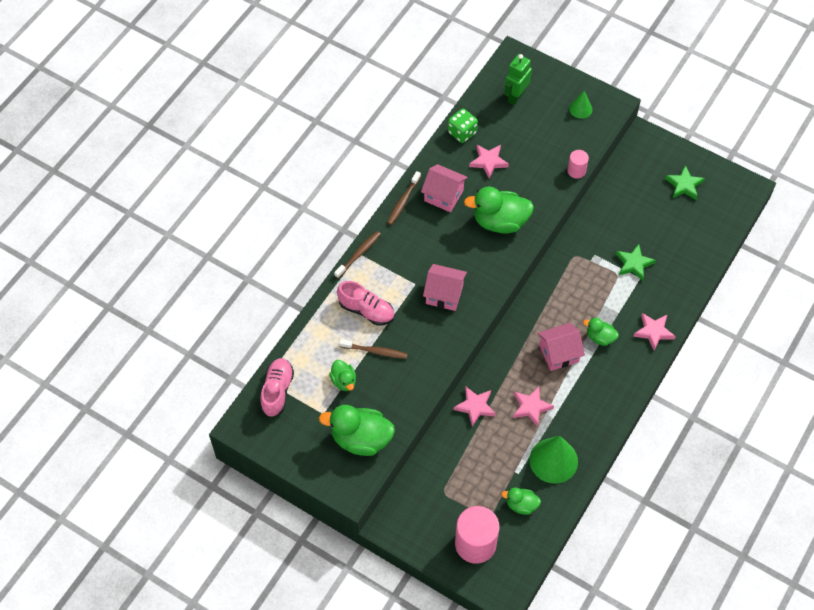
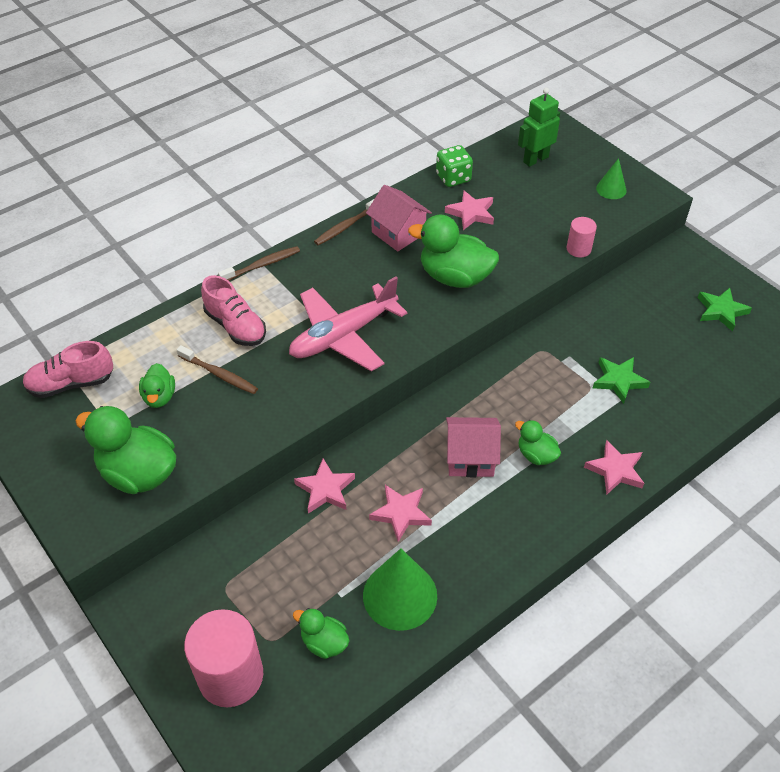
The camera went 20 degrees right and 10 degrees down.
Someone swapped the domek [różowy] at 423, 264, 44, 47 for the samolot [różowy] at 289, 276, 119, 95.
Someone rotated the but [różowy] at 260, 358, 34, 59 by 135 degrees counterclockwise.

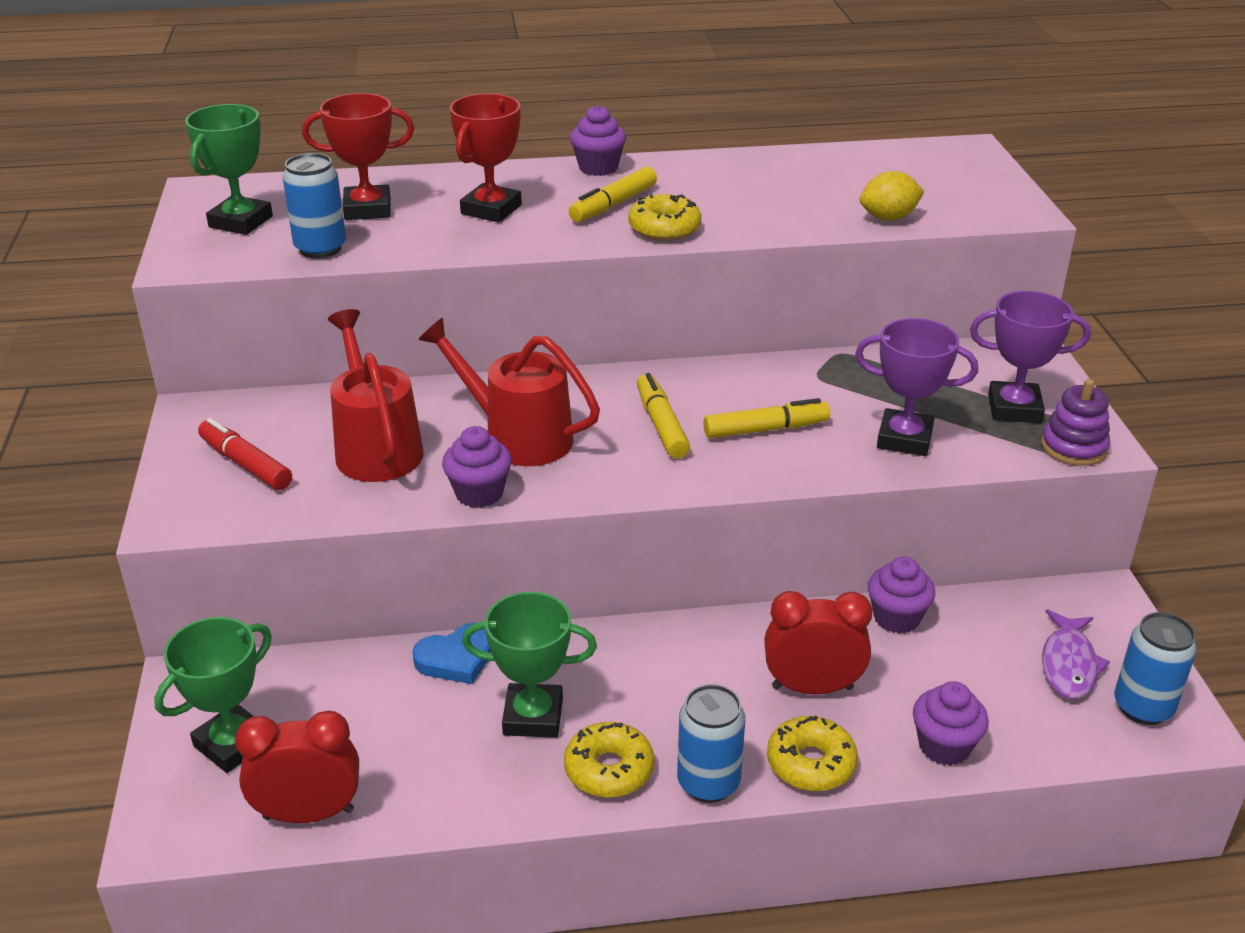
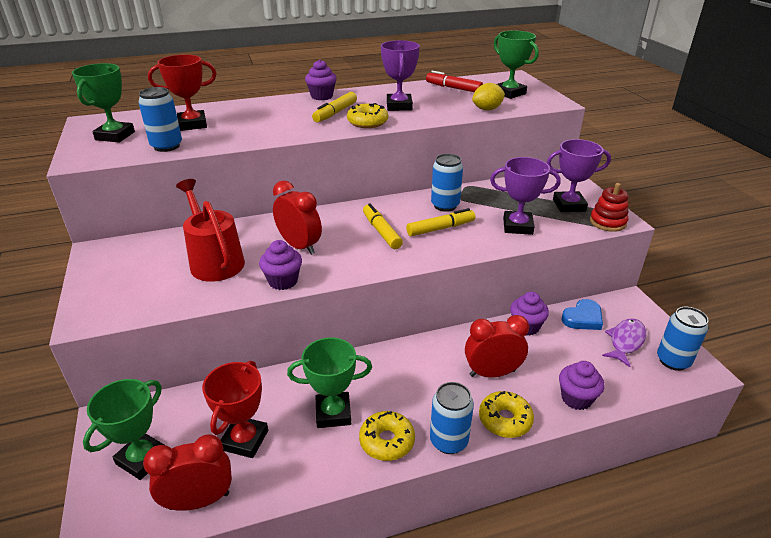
The camera went 10 degrees left and 0 degrees up.
Someone put down the puchar [fioletowy] at 381, 40, 39, 71.
Someone put down the puszka [niebieski] at 431, 154, 32, 58.
Someone put down the puchar [zielony] at 494, 31, 45, 68.
Someone carried the flamaster [czerwony] from 198, 418, 94, 72 to 426, 71, 57, 21.
Someone carried the serce [niebieski] from 412, 623, 79, 61 to 561, 299, 42, 31.
Someone carried the puchar [czerwony] from 450, 93, 72, 129 to 202, 361, 66, 97.
Someone swapped the konewka [czerwony] at 418, 318, 182, 148 for the budzik [czerwony] at 273, 180, 49, 75.
Someone repainted the zabawka nakładanka [fioletowy] at 1041, 379, 69, 87, which became the zabawka nakładanka [czerwony] at 590, 183, 38, 49.
Someone rotated the ryba [fioletowy] at 1042, 609, 68, 90 by 150 degrees counterclockwise.

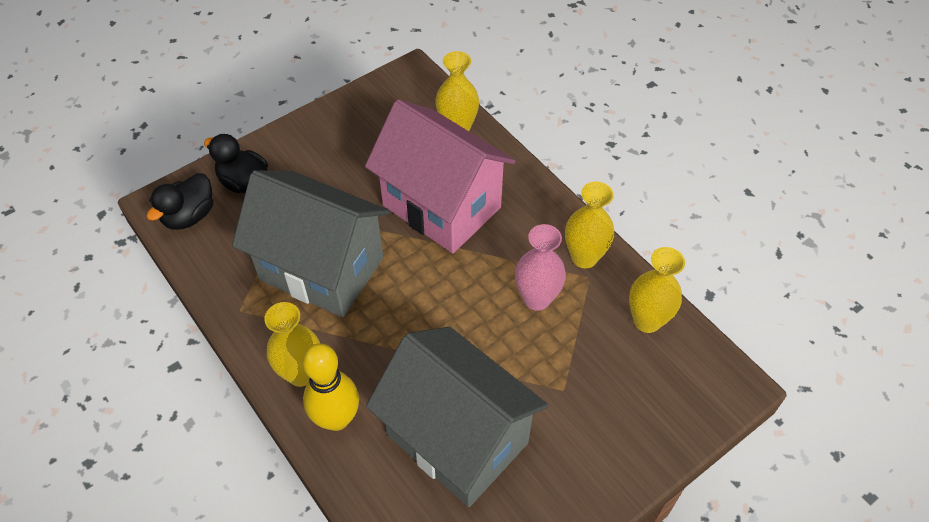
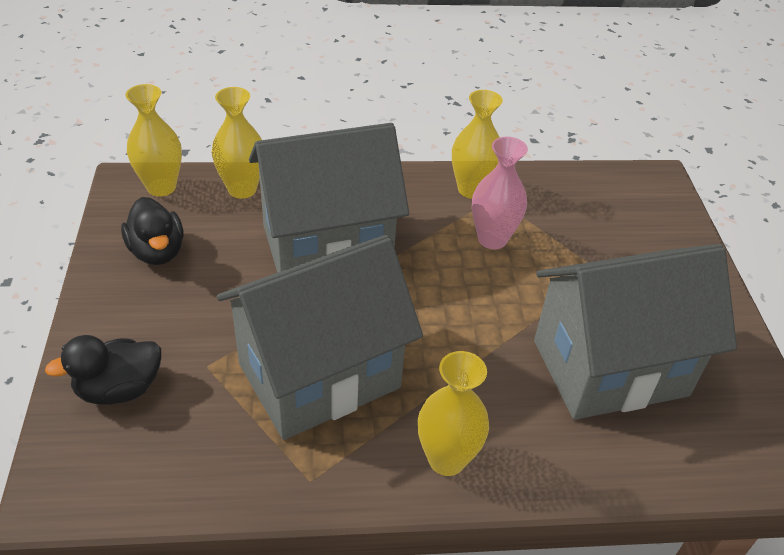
The camera went 60 degrees left and 10 degrees down.
Someone took away the kręgiel [żółty] at 302, 343, 57, 88.
Someone carried the kaczka [czarny] from 147, 173, 66, 57 to 121, 197, 63, 68.
Someone carried the wazon [żółty] from 629, 247, 56, 86 to 125, 84, 57, 113.
Someone repainted the domek [różowy] at 365, 99, 151, 154, which became the domek [szary] at 249, 123, 160, 150.

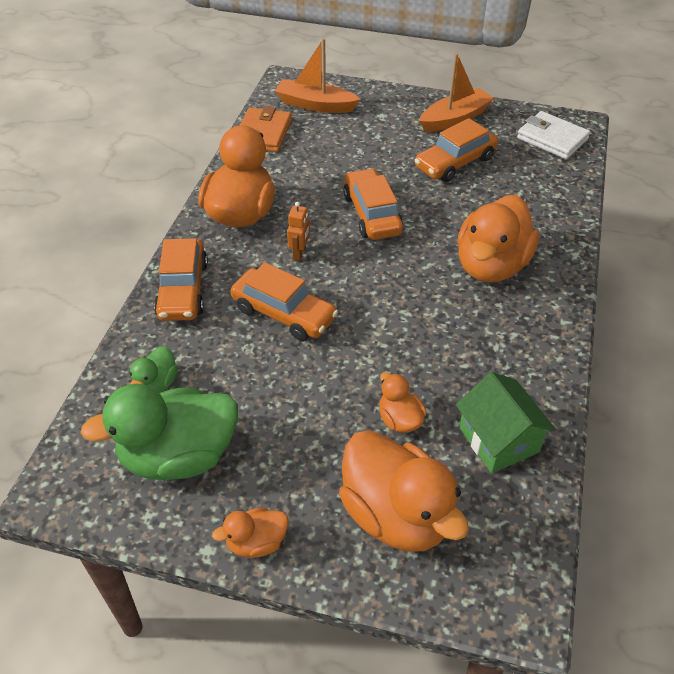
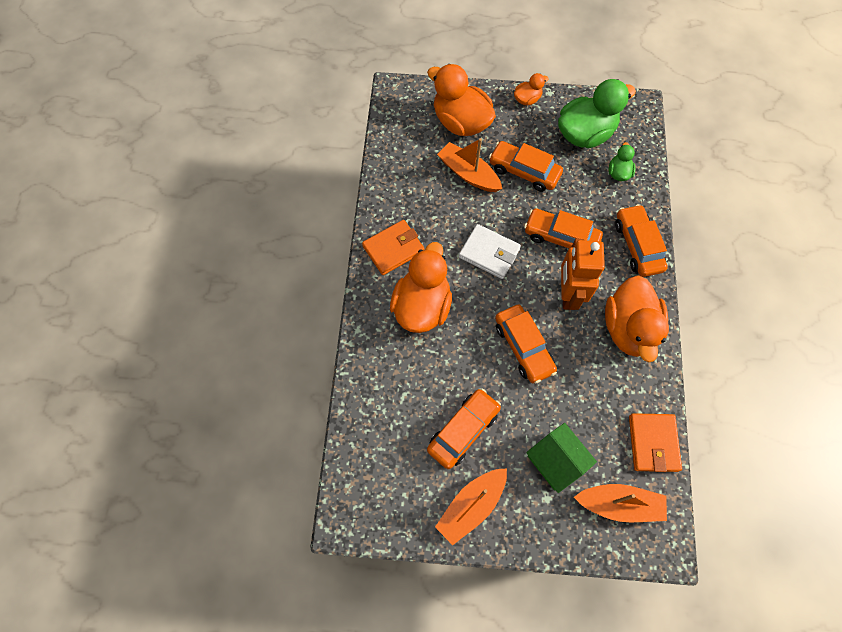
The camera went 170 degrees right and 20 degrees up.
Someone put down the portfel [pomarańczowy] at 362, 220, 62, 55.
Someone put down the samochód [pomarańczowy] at 489, 141, 74, 51.
Someone carried the domek [zielony] from 456, 372, 100, 101 to 526, 423, 71, 70.
Someone carried the portfel [biały] from 517, 111, 73, 48 to 459, 224, 62, 55.
Someone swapped the kaczka [pomarańczowy] at 379, 372, 48, 61 for the łódka [pomarańczowy] at 437, 138, 65, 54.
Someone scaled the robot [pomarańczowy] at 287, 202, 23, 59 by 2.12.

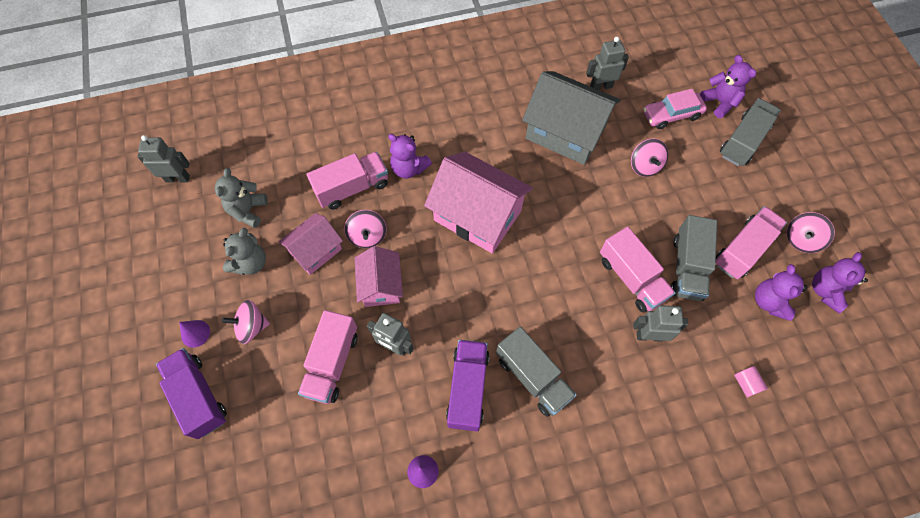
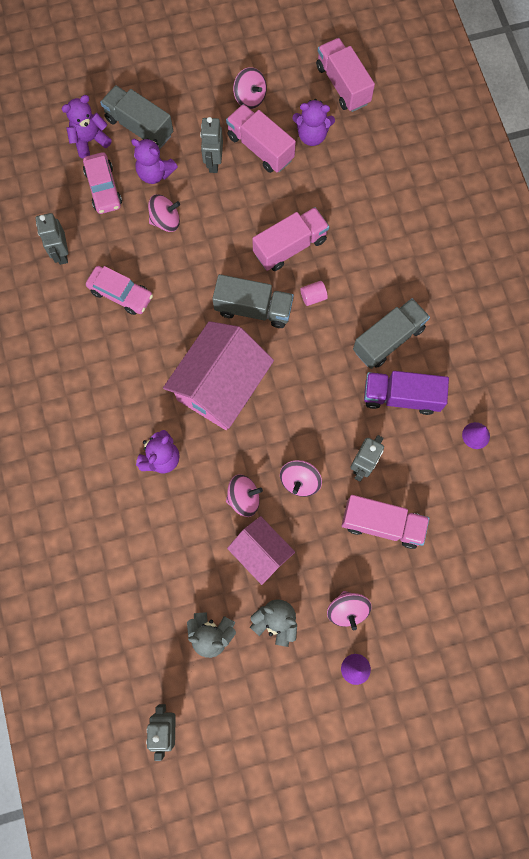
The camera went 90 degrees left and 10 degrees up.
Someone took away the ciężarówka [fioletowy] at 156, 348, 71, 91.
Someone carried the ciężarówka [różowy] from 307, 152, 81, 57 to 316, 38, 59, 74.
Someone carried the robot [szary] from 633, 305, 55, 37 to 200, 117, 23, 56.
Someone carried the ciężarówka [szary] from 671, 215, 46, 86 to 212, 274, 82, 54.
Someone carried the walec [różowy] from 734, 366, 34, 31 to 301, 281, 27, 25.
Someone carried the miś [fioletowy] from 812, 252, 56, 61 to 131, 138, 47, 46.
Someone swapped the domek [różowy] at 355, 246, 48, 61 for the bączek [różowy] at 280, 460, 42, 37.
Someone swapped the domek [szary] at 522, 71, 99, 94 for the samochód [różowy] at 86, 266, 67, 49.

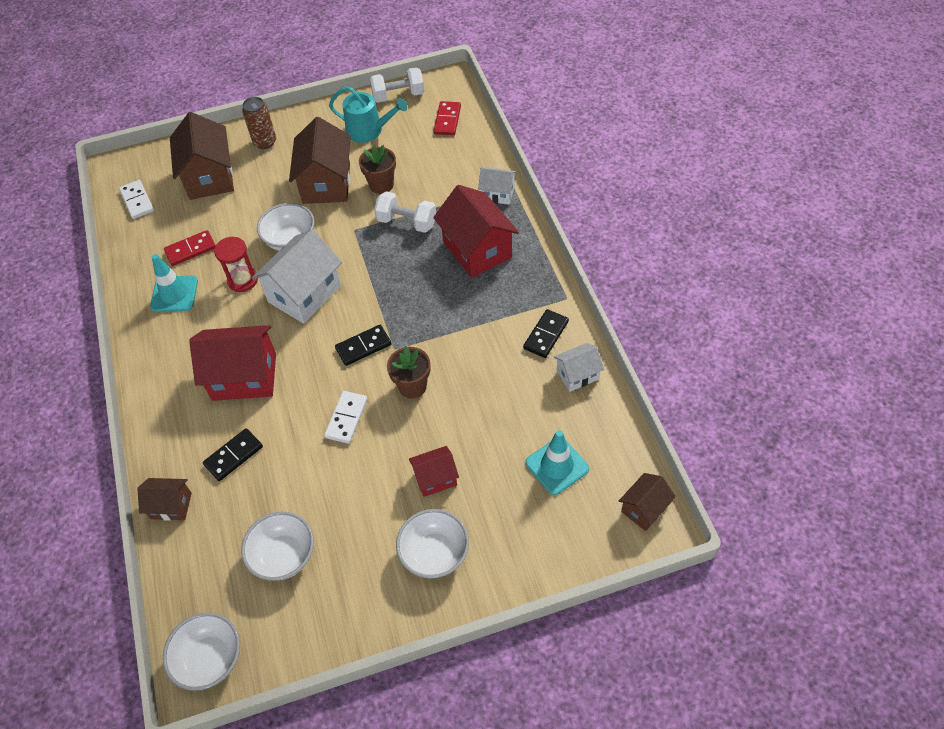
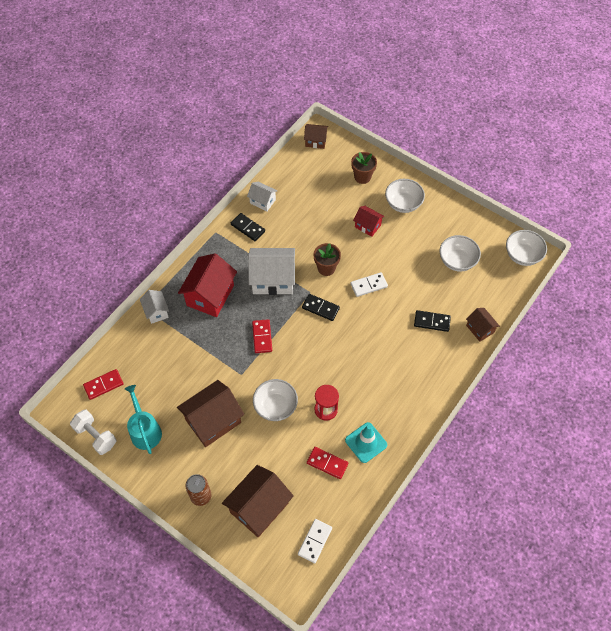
The camera went 130 degrees left and 5 degrees up.
Someone took away the domek [czerwony] at 189, 325, 87, 76.
Someone took away the hantel [biały] at 374, 191, 62, 42.
Someone took away the pachołek [turkusowy] at 525, 430, 64, 65.
Someone put down the kostka domina [czerwony] at 252, 319, 20, 34.
Someone carried the domek [biały] from 252, 229, 90, 95 to 248, 248, 47, 47.
Someone carried the doniczka [brązowy] from 359, 145, 37, 49 to 351, 152, 26, 32.
Someone rotated the kostka domina [czarny] at 523, 309, 46, 49 by 45 degrees clockwise.

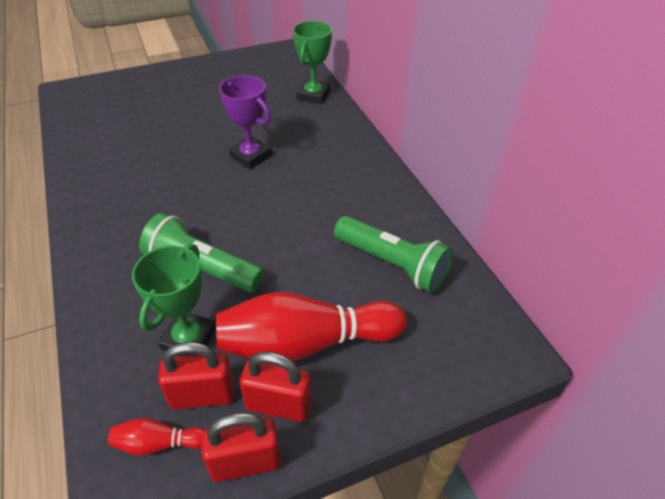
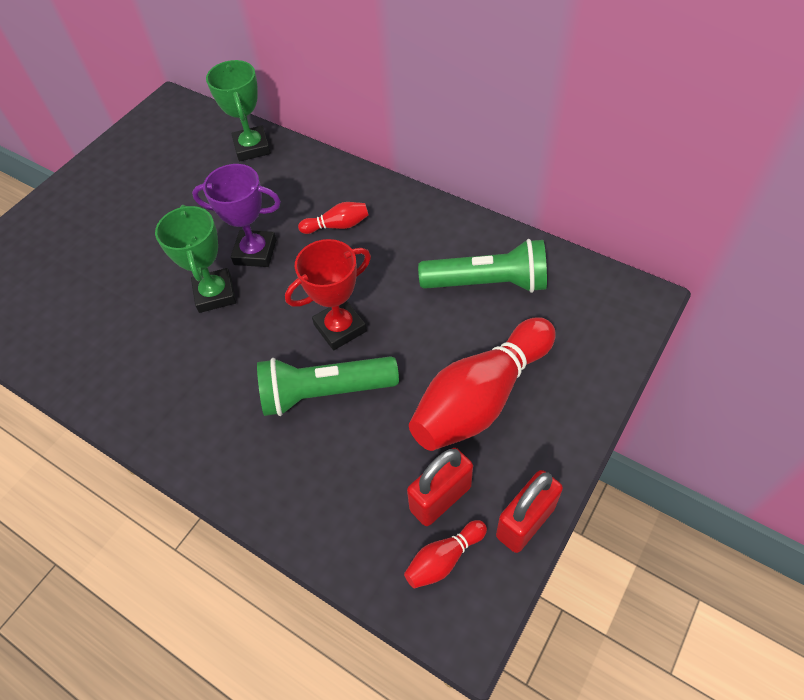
The camera went 30 degrees left and 10 degrees up.
Someone took away the kłódka [czerwony] at 240, 351, 72, 71.
Someone put down the puchar [czerwony] at 285, 239, 86, 111.
Someone put down the kręgiel [czerwony] at 298, 202, 71, 32.
Someone carried the puchar [zielony] from 132, 244, 84, 112 to 155, 205, 81, 108.

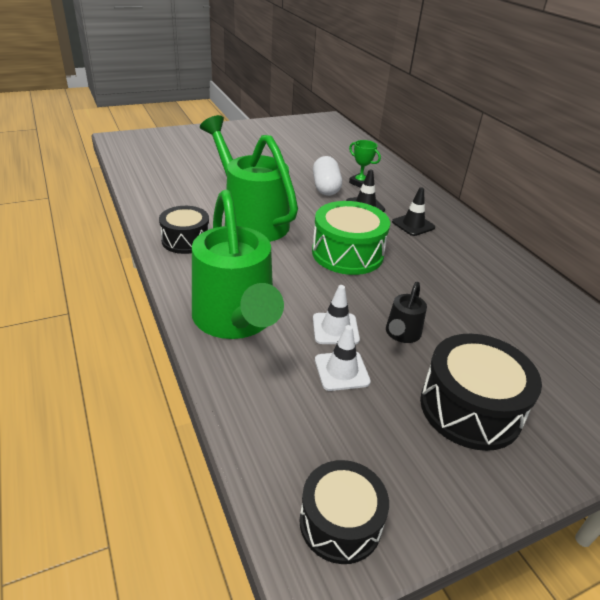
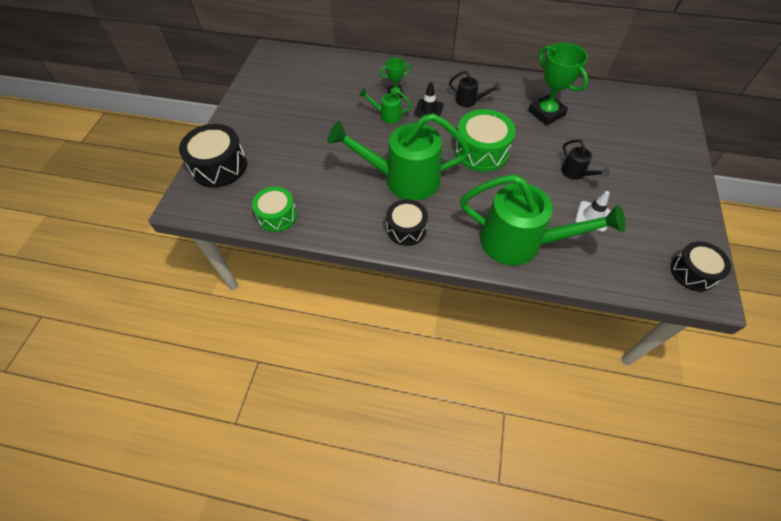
The camera went 50 degrees left and 20 degrees up.
Someone took away the pachołek [biały] at 313, 285, 47, 59.
Someone put down the bęben [zielony] at 252, 187, 45, 45.
Someone put down the puchar [zielony] at 528, 43, 60, 83.
Someone carried the bęben [czarny] from 420, 334, 122, 117 to 179, 124, 68, 64.
Someone swapped the kapsułka [biały] at 313, 156, 29, 40 for the konewka [zielony] at 359, 88, 53, 36.
Someone swapped the pachołek [czarny] at 392, 187, 43, 49 for the konewka [czarny] at 449, 71, 51, 36.

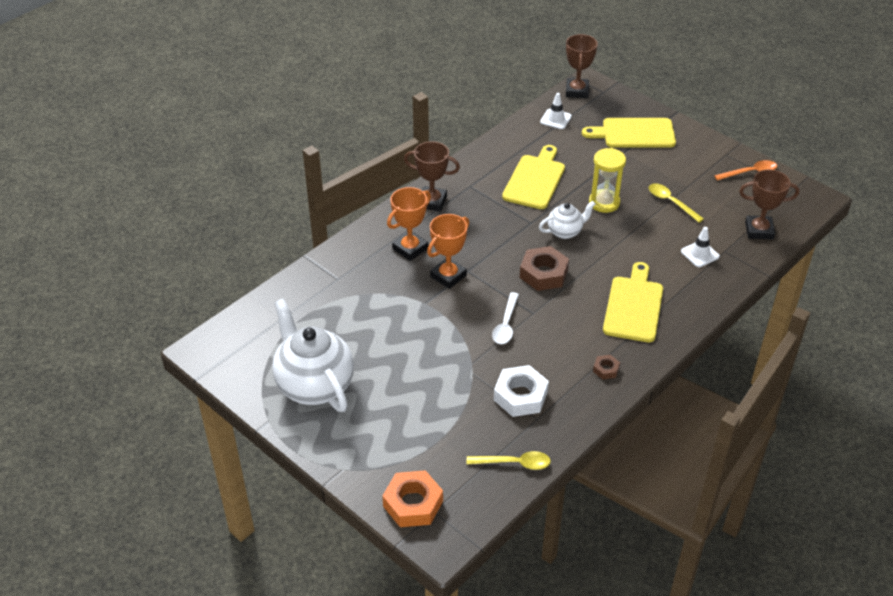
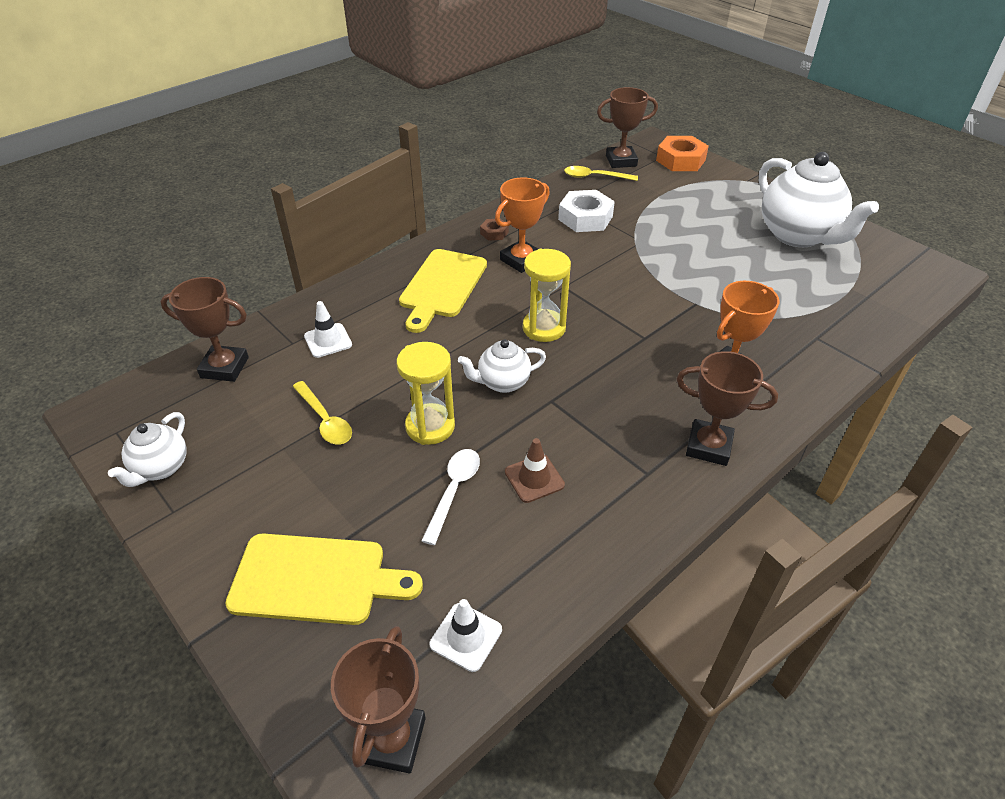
The camera went 175 degrees left and 0 degrees up.
Someone put down the puchar [brązowy] at 597, 87, 61, 81.
Someone carried the puchar [pomarańczowy] from 427, 214, 42, 75 to 495, 177, 55, 96.
Someone carried the łyżka [biały] from 492, 292, 27, 52 to 421, 449, 59, 96.
Someone swapped the deska do krojenia [żółty] at 502, 145, 63, 64 for the pachołek [brązowy] at 505, 438, 60, 65.
Someone swapped the nakrętka [brązowy] at 520, 246, 49, 45 for the klepsydra [żółty] at 523, 249, 48, 93.
Someone swapped the łyżka [pomarańczowy] at 714, 160, 63, 21 for the imbryk [biały] at 108, 412, 79, 75.

